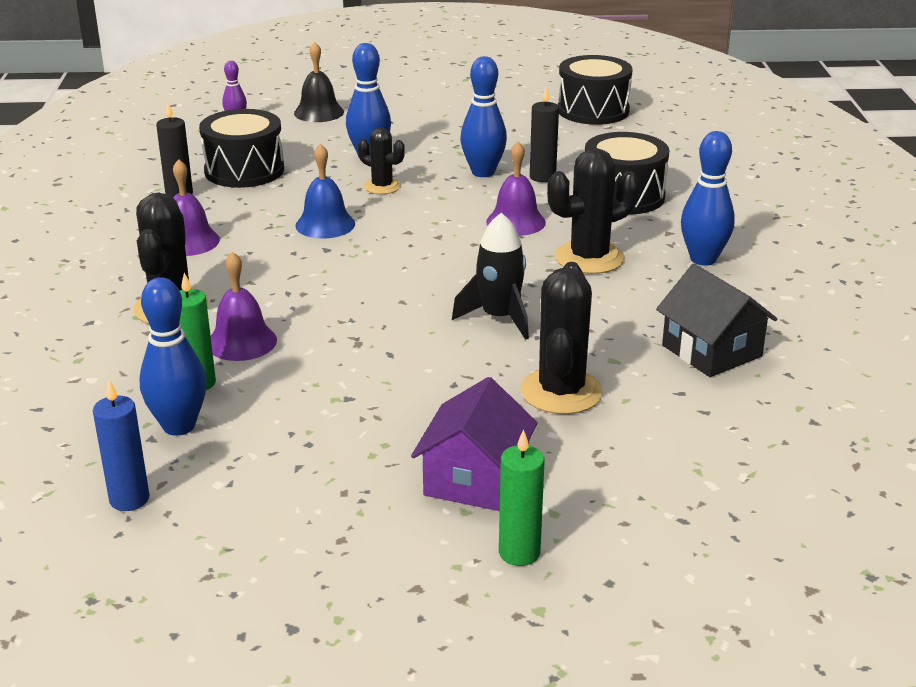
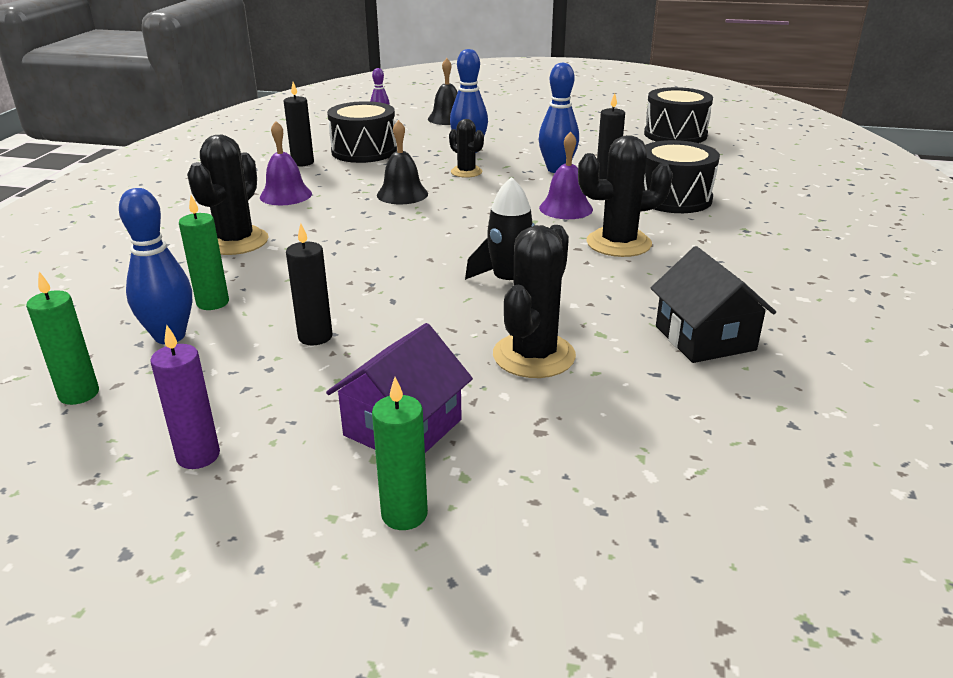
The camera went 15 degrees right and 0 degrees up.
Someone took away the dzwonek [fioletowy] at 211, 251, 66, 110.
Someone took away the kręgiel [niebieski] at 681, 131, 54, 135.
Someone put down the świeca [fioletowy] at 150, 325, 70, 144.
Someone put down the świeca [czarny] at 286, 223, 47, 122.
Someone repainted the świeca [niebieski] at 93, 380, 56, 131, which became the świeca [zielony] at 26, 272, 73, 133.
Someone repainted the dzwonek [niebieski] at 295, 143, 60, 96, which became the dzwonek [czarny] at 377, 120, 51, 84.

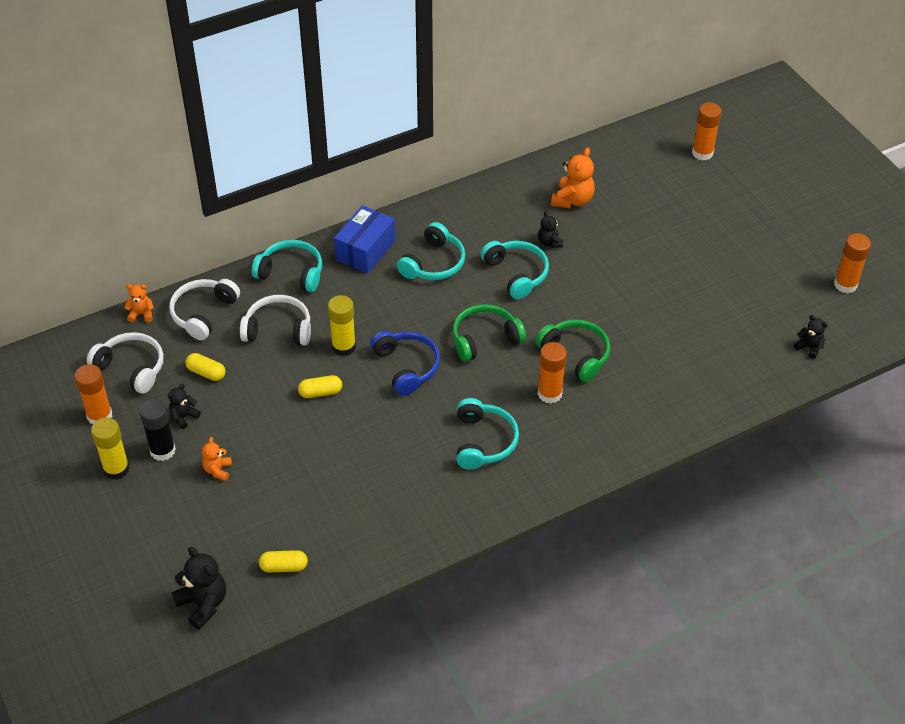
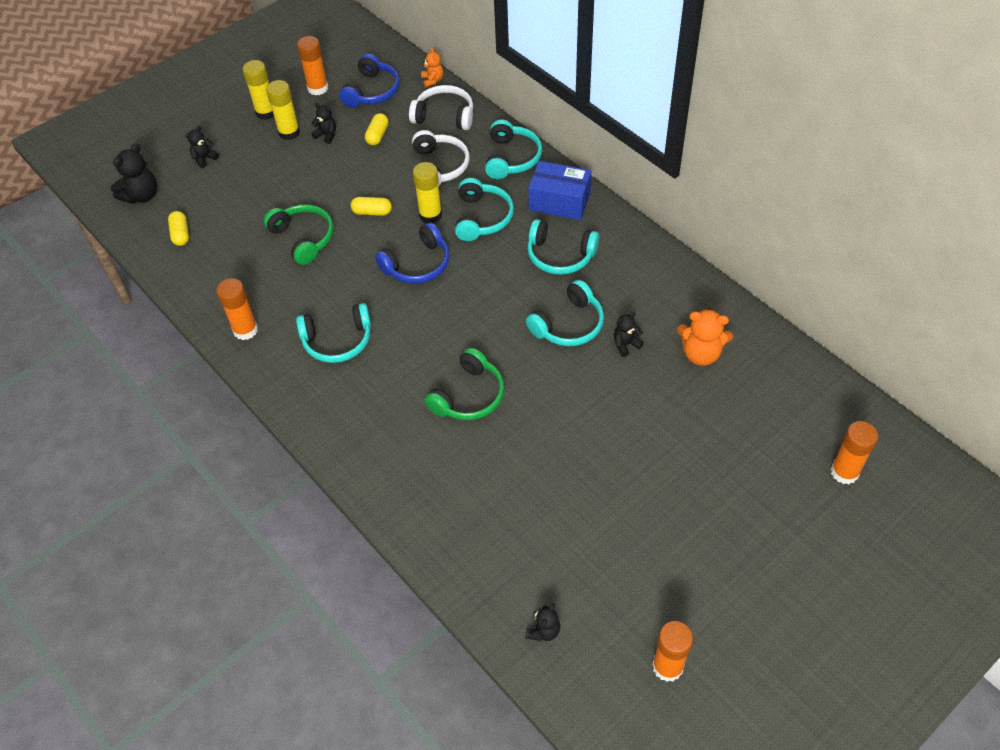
The camera went 80 degrees right and 5 degrees up.
Someone took away the miś [pomarańczowy] at 202, 437, 30, 44.
Someone put down the miś [czarny] at 185, 126, 34, 42.
Someone put down the słuchawki [turkusowy] at 455, 178, 59, 63.
Someone carried the słuchawki [zielony] from 452, 304, 74, 58 to 264, 204, 70, 61.
Someone carried the klej w sztyfcie [pomarańczowy] from 538, 342, 29, 62 to 217, 278, 41, 62.
Someone repainted the słuchawki [biały] at 87, 332, 76, 62, which became the słuchawki [niebieski] at 339, 54, 61, 54.
Someone repainted the klej w sztyfcie [czarny] at 139, 399, 37, 62, which became the klej w sztyfcie [żółty] at 266, 80, 34, 60.
Someone rotated the kapsułka [żółty] at 298, 375, 44, 23 by 60 degrees counterclockwise.

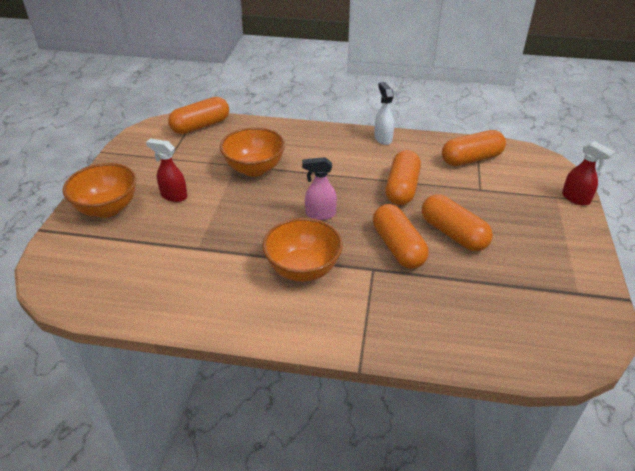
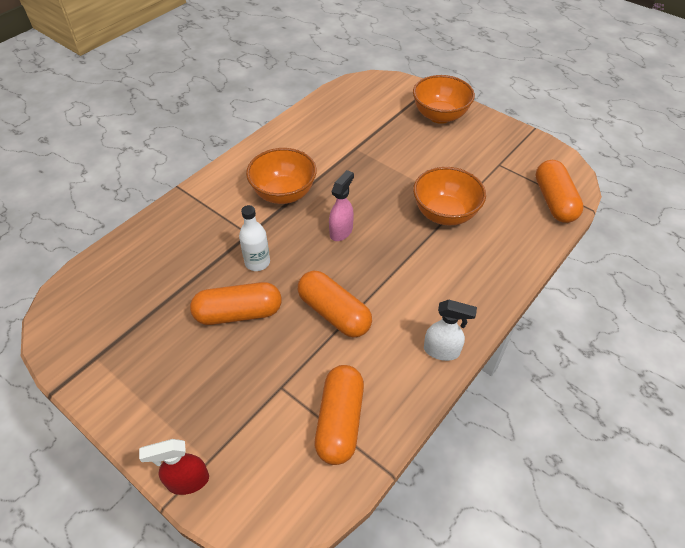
The camera went 120 degrees right and 10 degrees up.
Someone took away the spryskiwacz [czerwony] at 146, 138, 42, 64.
Someone swapped the kapsułka [pomarańczowy] at 373, 204, 56, 65 for the butelka [biały] at 239, 205, 31, 66.

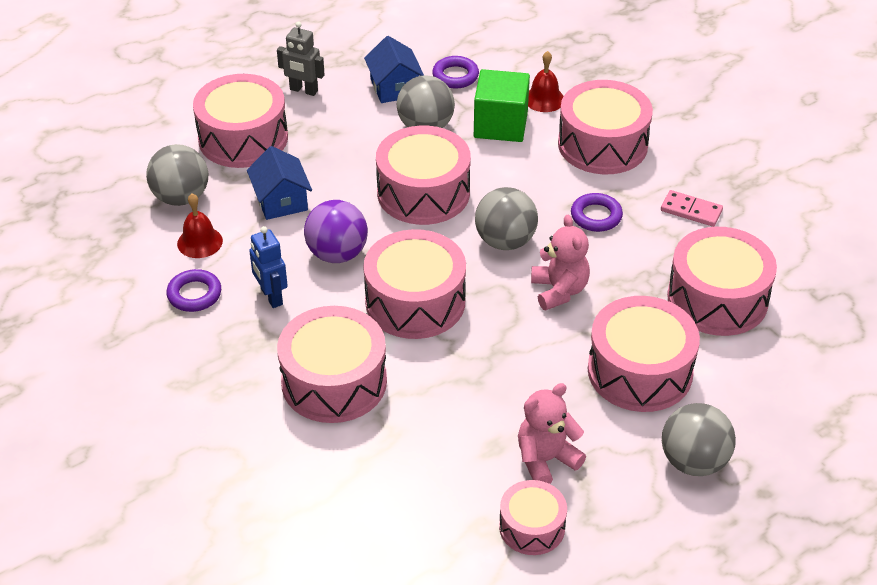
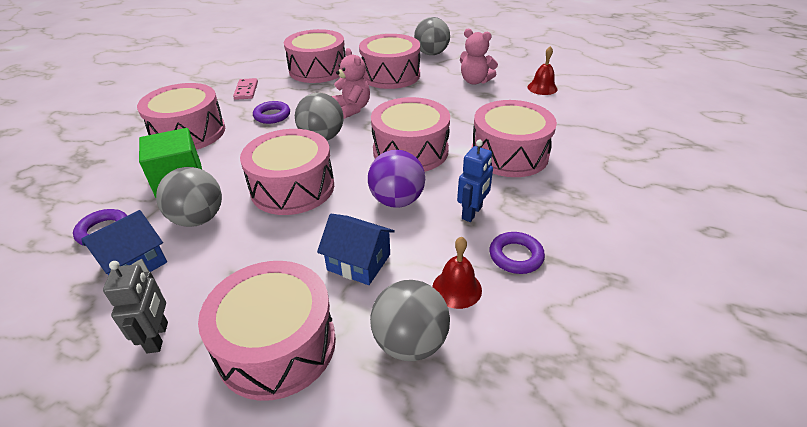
The camera went 120 degrees left and 5 degrees down.
Someone took away the bęben [różowy] at 499, 480, 68, 75.
Someone carried the dzwonek [czerwony] from 528, 51, 36, 61 to 528, 46, 30, 49.
Someone rotated the domek [niebieski] at 247, 146, 65, 74 by 75 degrees clockwise.
Someone rotated the miś [różowy] at 531, 215, 59, 95 by 105 degrees clockwise.

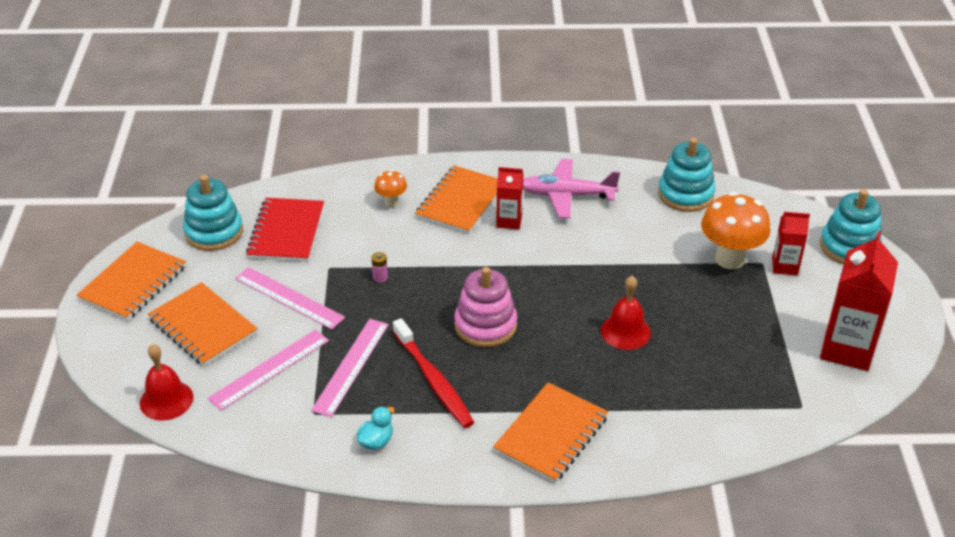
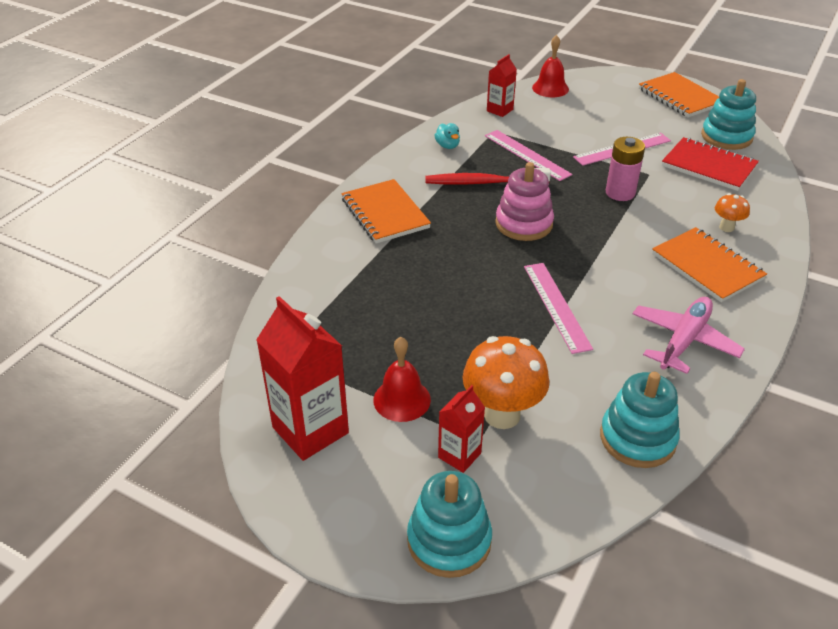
The camera went 120 degrees right and 0 degrees up.
Someone took away the zeszyt [pomarańczowy] at 148, 282, 110, 84.
Someone carried the linijka [różowy] from 208, 329, 121, 82 to 524, 263, 69, 91.
Someone carried the karton mleka [czerwony] from 496, 167, 28, 62 to 487, 54, 30, 63.
Someone carried the dzwonek [czerwony] from 601, 276, 50, 74 to 373, 337, 58, 85.
Someone scaled the bateria [różowy] at 371, 252, 17, 31 by 2.18.

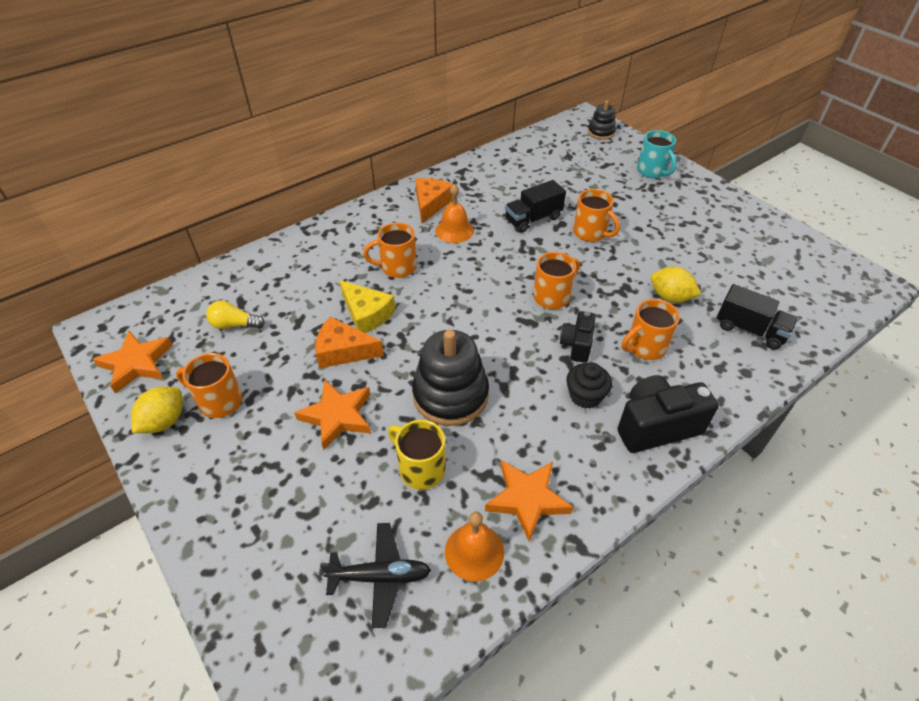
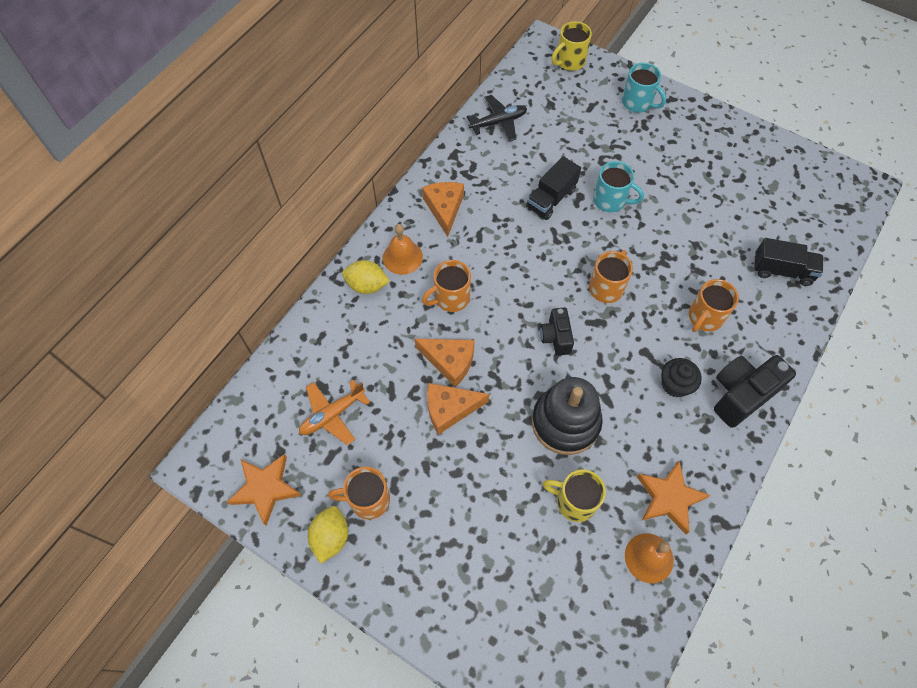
The camera went 20 degrees left and 15 degrees up.
Someone took away the gwiazda [pomarańczowy] at 294, 379, 77, 71.
Someone carried the samolot [czarny] from 320, 523, 111, 105 to 467, 95, 60, 47.
Someone carried the dzwonek [pomarańczowy] from 435, 184, 39, 59 to 383, 224, 40, 51.
Someone carried the aparat fotograficzny [czarny] from 560, 311, 36, 52 to 540, 307, 34, 49.
Someone carried the cytryna [żółty] from 651, 267, 50, 36 to 342, 260, 48, 34.
Someone swapped the żarówka [żółty] at 206, 301, 59, 28 for the samolot [pomarańczowy] at 299, 380, 71, 65.
Someone swapped the zabawka nakładanka [czarny] at 588, 101, 28, 39 for the kubek [żółty] at 551, 21, 41, 50.
Someone repainted the ser [żółty] at 339, 280, 57, 53, which became the ser [pomarańczowy] at 415, 339, 60, 48.
Someone repainted the kubek [pomarańczowy] at 573, 189, 47, 53, which became the kubek [turkusowy] at 593, 161, 51, 51.

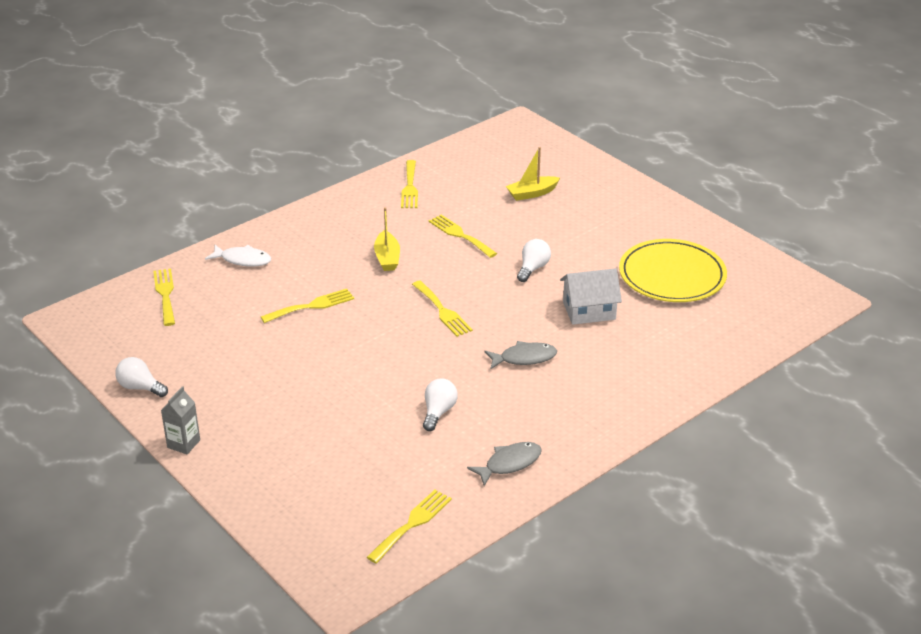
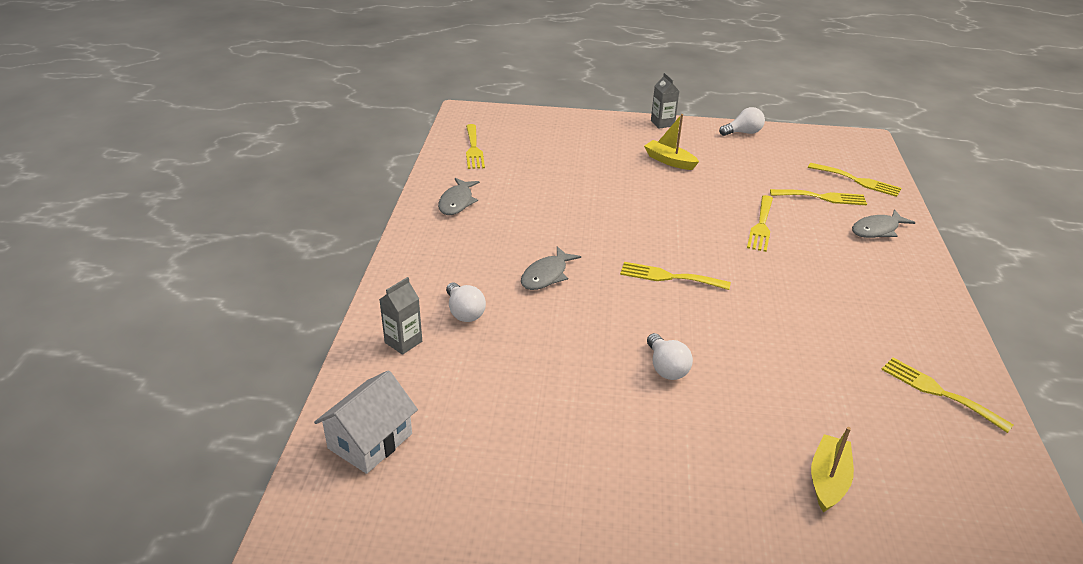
The camera went 135 degrees right and 0 degrees up.
Someone took away the talerz [żółty] at 619, 239, 108, 63.
Someone put down the karton mleka [szary] at 379, 277, 43, 78.
Someone carried the łódka [żółty] from 374, 207, 26, 64 to 644, 114, 55, 56.
Someone carried the żarówka [biały] from 423, 379, 35, 52 to 446, 282, 40, 40.
Someone carried the widelec [żółty] from 429, 215, 68, 43 to 770, 189, 97, 16.
Someone carried the domek [biały] from 560, 268, 62, 57 to 314, 370, 104, 104.
Someone repainted the ryba [biały] at 205, 245, 66, 22, which became the ryba [szary] at 852, 209, 64, 29.

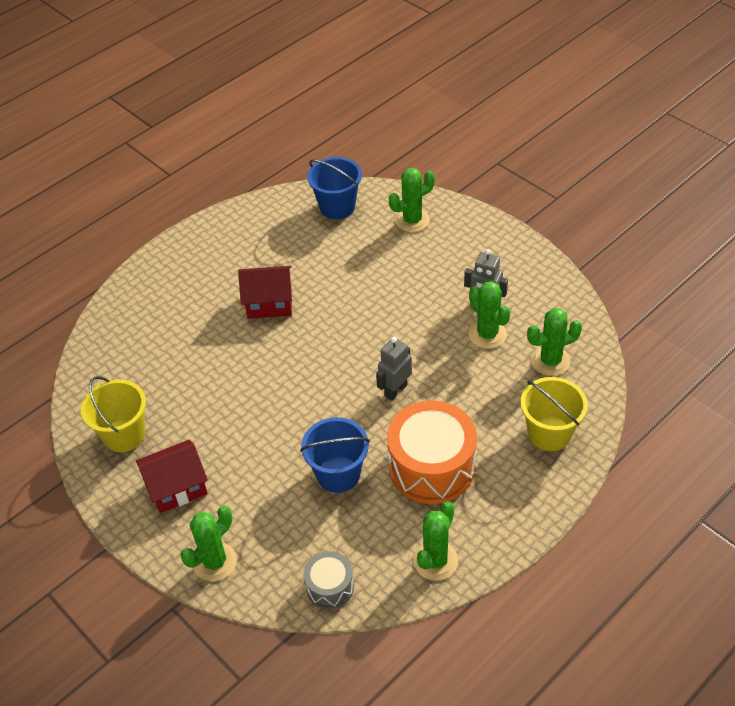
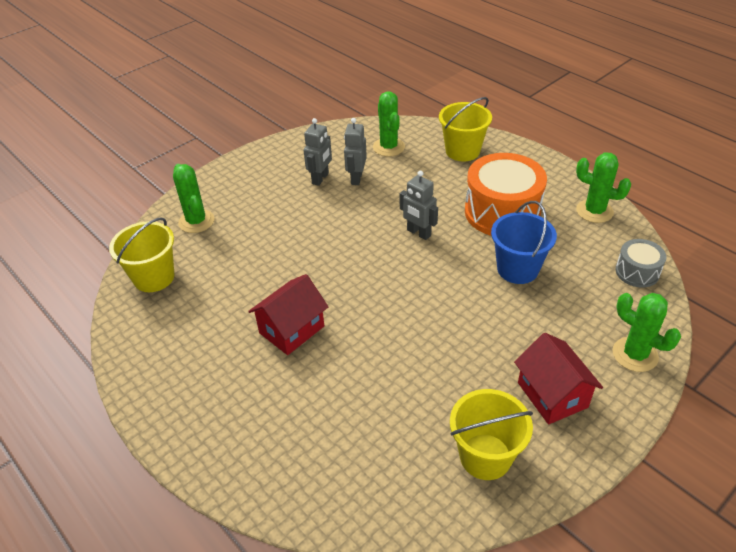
The camera went 90 degrees left and 5 degrees down.
Someone swapped the kaktus [zielony] at 469, 281, 42, 68 for the robot [szary] at 344, 118, 23, 67.
Someone repainted the wiadro [niebieski] at 307, 157, 55, 62, which became the wiadro [żółty] at 109, 217, 66, 75.
Someone rotated the domek [czerwony] at 238, 266, 54, 53 by 45 degrees clockwise.

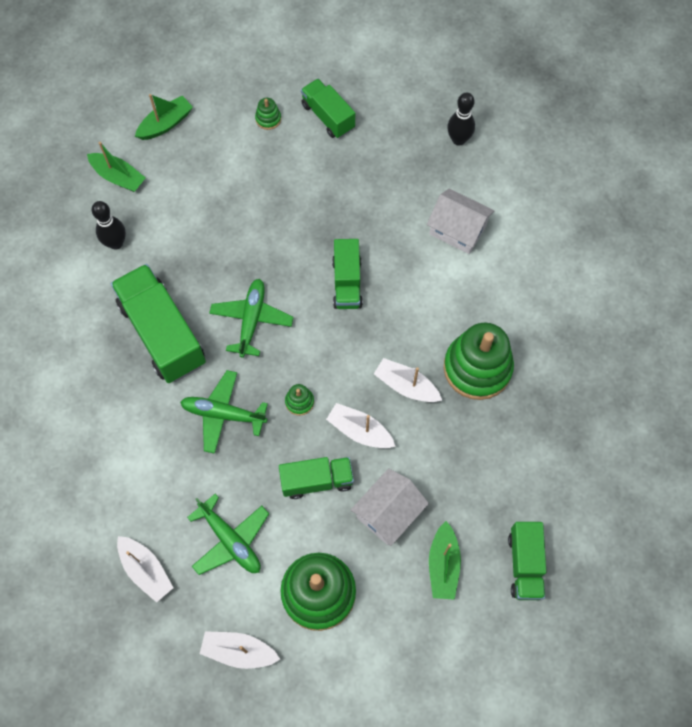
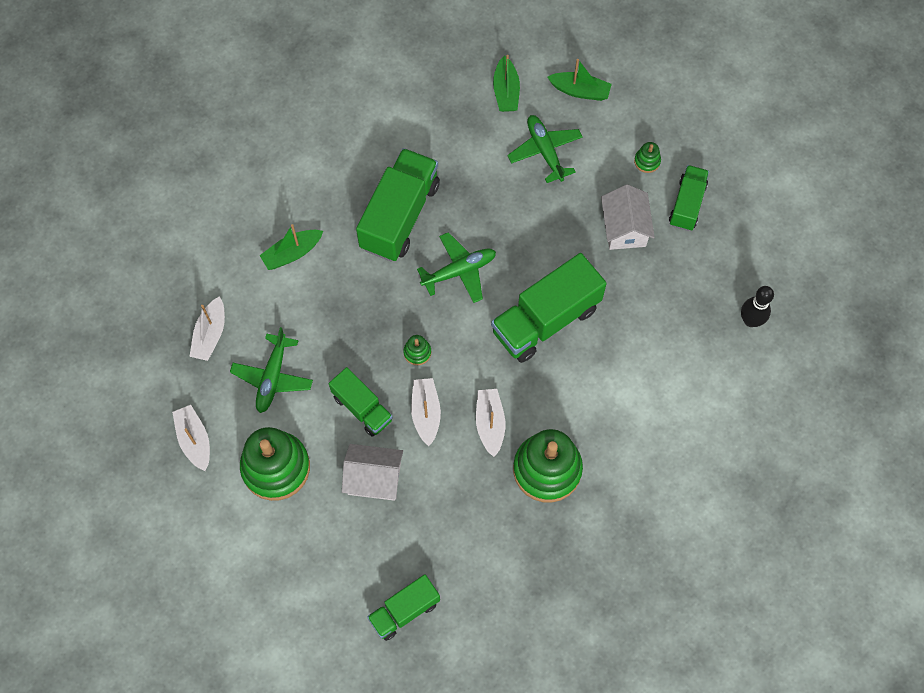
The camera went 55 degrees right and 0 degrees up.
Someone took away the kręgiel [czarny] at 92, 201, 34, 49.
Someone carried the samolot [zielony] from 180, 370, 88, 84 to 507, 115, 76, 68.
Someone carried the domek [biały] from 427, 188, 67, 66 to 601, 184, 54, 66.
Someone carried the łódka [zielony] from 429, 521, 32, 79 to 259, 224, 64, 46.
Someone scaled the ciężarówka [zielony] at 332, 239, 31, 70 by 1.71.

